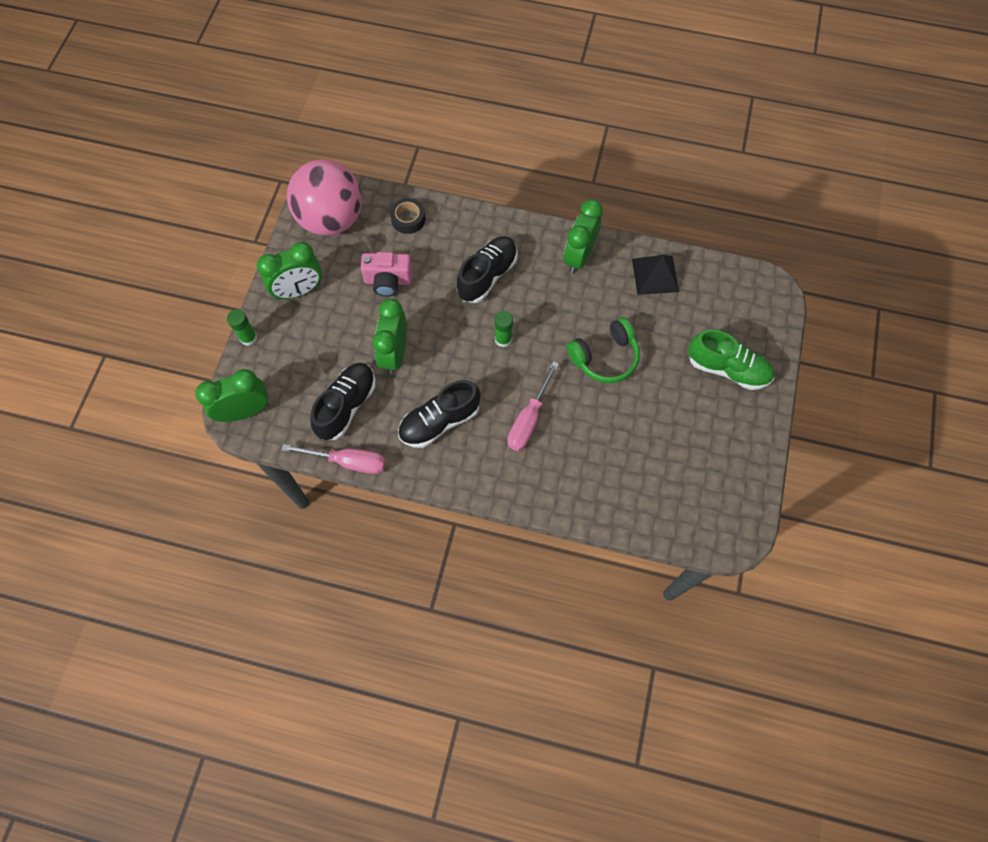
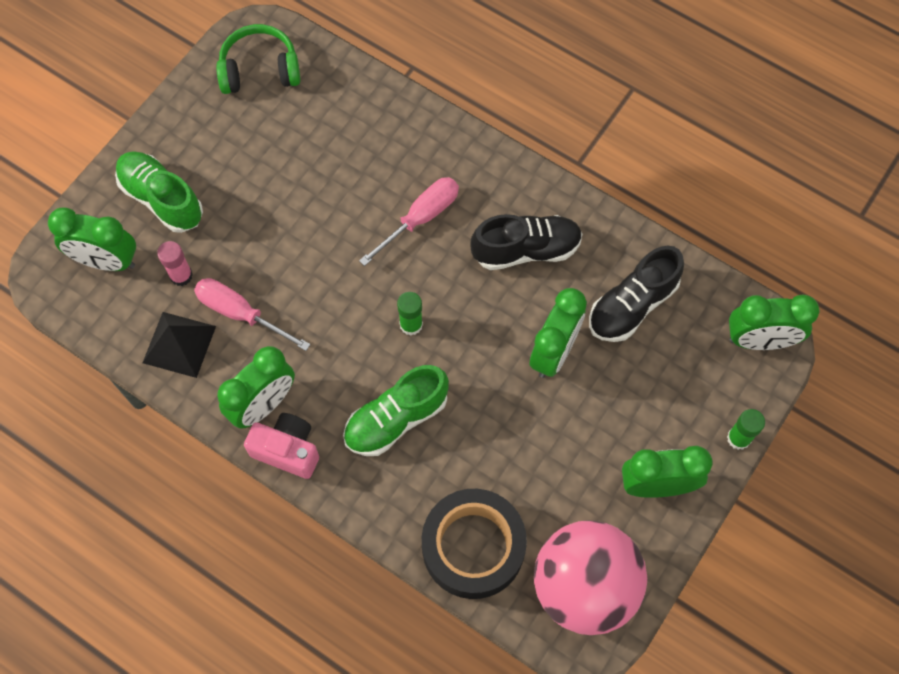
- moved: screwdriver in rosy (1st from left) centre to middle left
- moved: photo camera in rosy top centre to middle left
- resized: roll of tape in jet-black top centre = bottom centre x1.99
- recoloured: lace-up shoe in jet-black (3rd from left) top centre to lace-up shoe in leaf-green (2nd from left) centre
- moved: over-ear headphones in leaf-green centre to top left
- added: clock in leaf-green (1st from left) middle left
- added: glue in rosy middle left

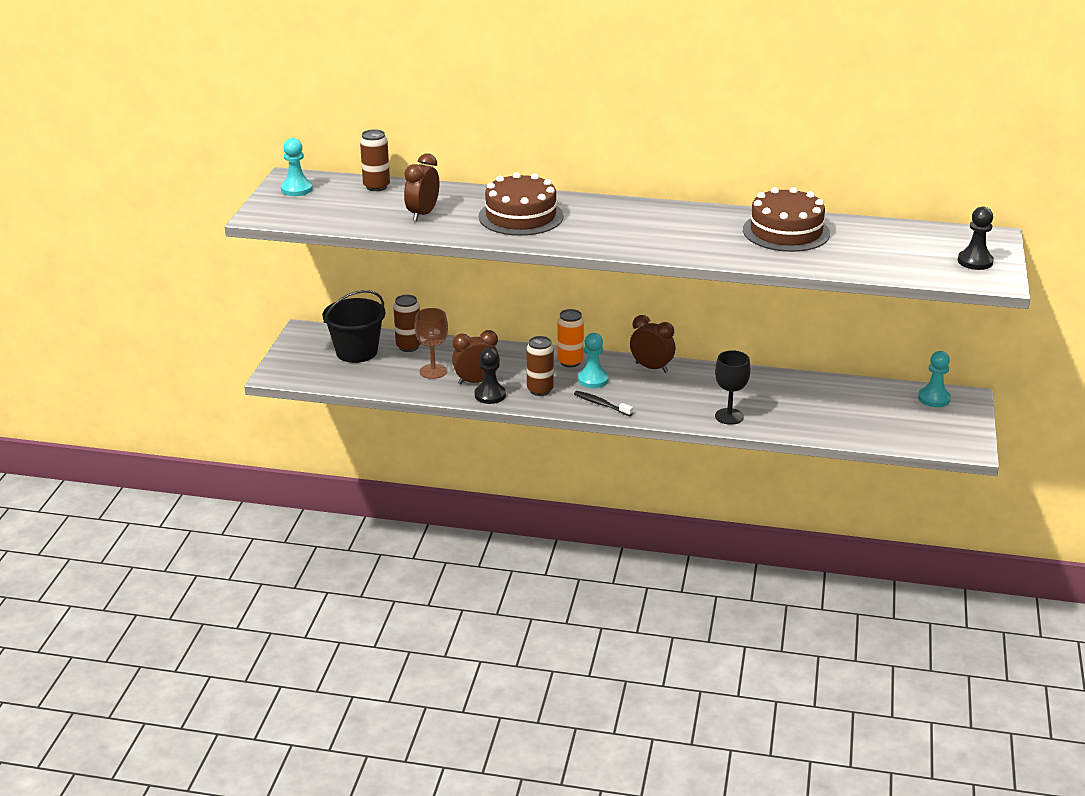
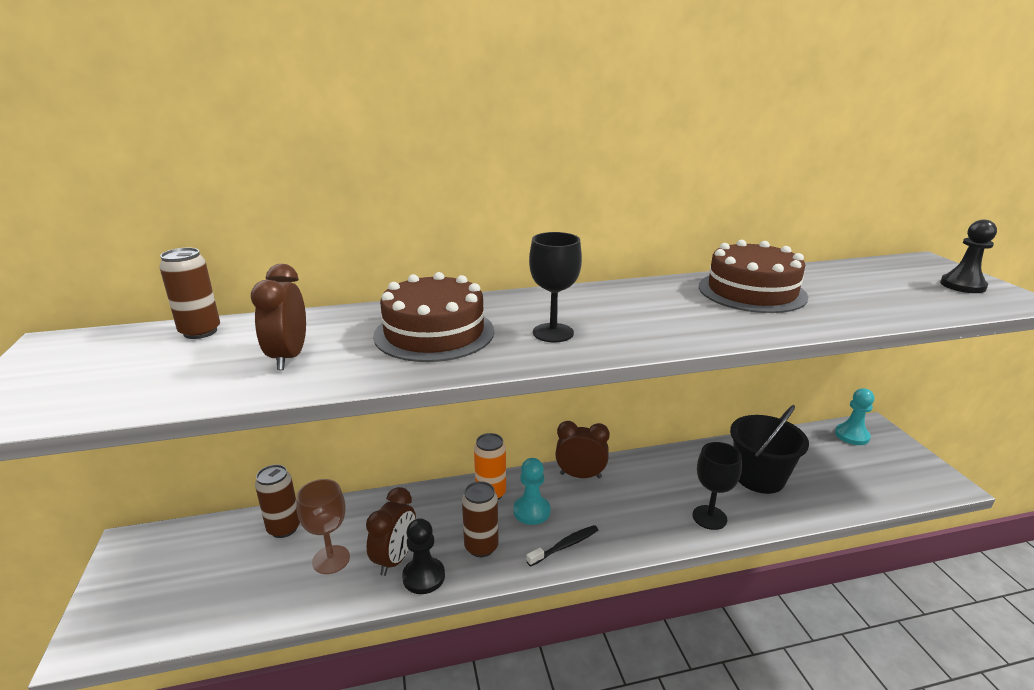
- removed: chess pawn in aqua (1st from left) top left
- moved: pail in jet-black middle left to middle right
- turned: clock in dark brown (2nd from left) centre = bottom centre 150 degrees clockwise
- turned: tooth brush in jet-black centre = bottom centre 135 degrees clockwise
- added: wine glass in jet-black (1st from left) centre

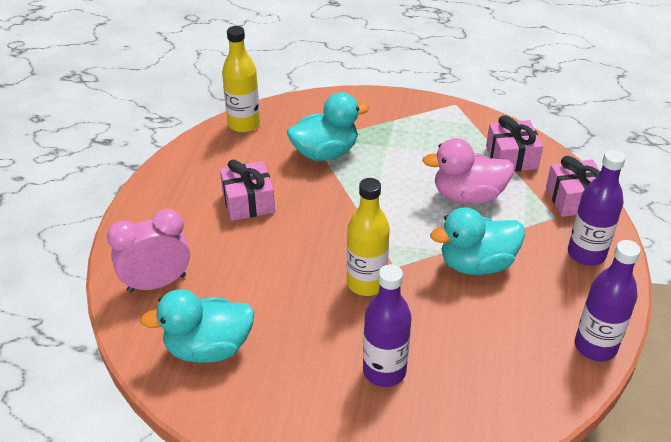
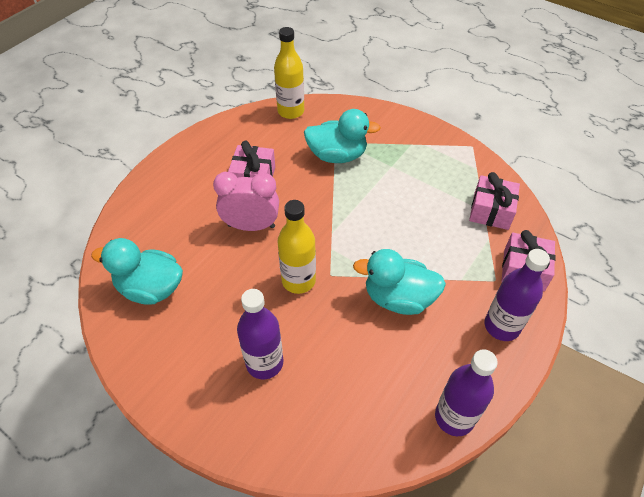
- moved: clock in rosy middle left to centre
- removed: rubber duck in rosy middle right

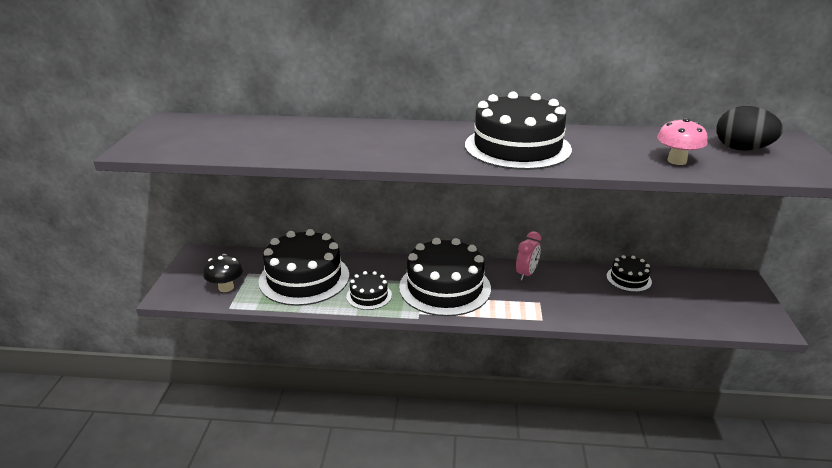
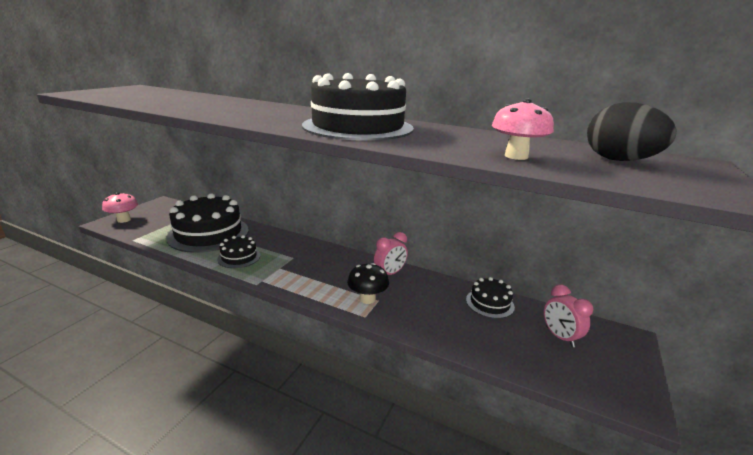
- moved: fungus in jet-black middle left to centre
- removed: cake in jet-black (3rd from left) centre
- added: fungus in rosy (1st from left) middle left
- added: clock in rosy (2nd from left) bottom right

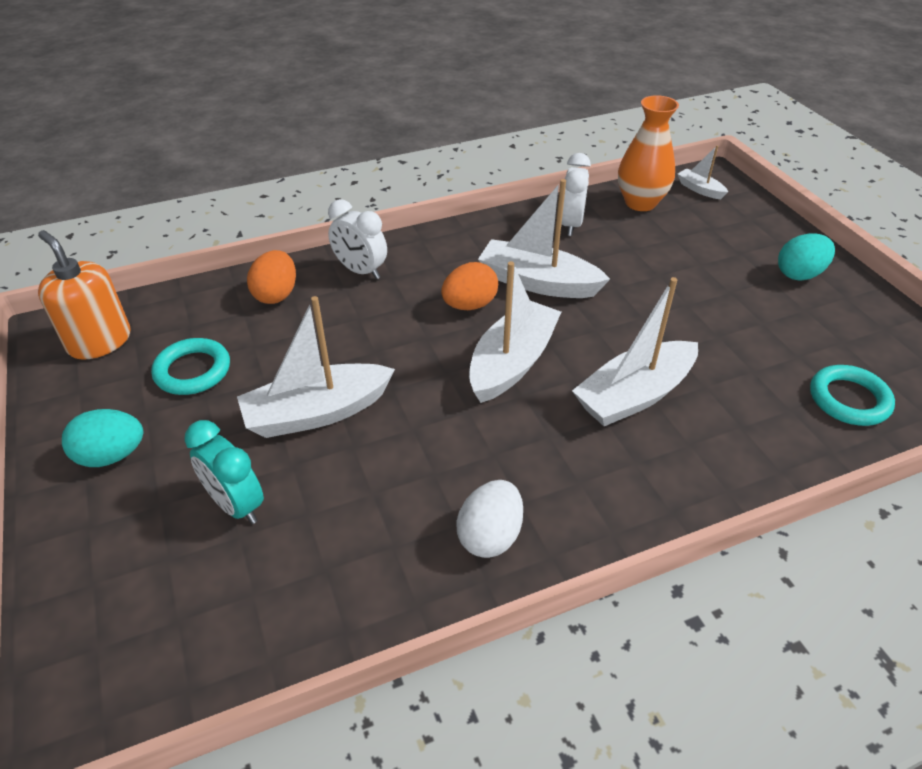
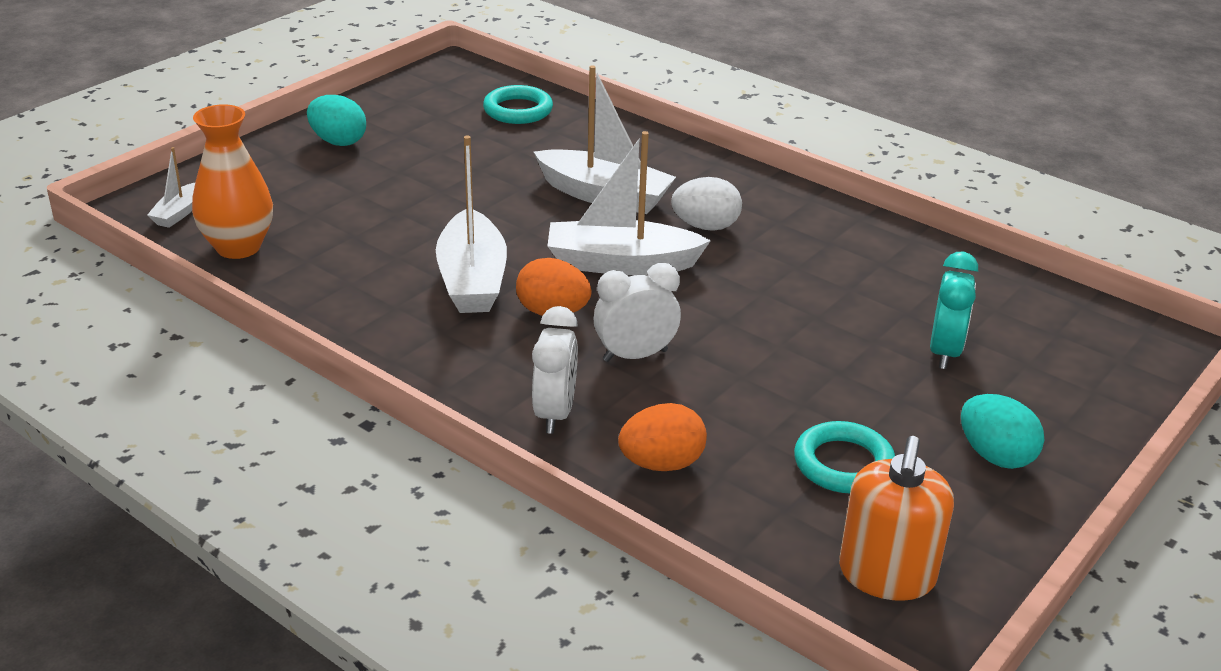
- removed: boat in white (1st from left) centre
- moved: toy egg in white bottom centre to top centre
- moved: clock in white (2nd from left) top centre to centre

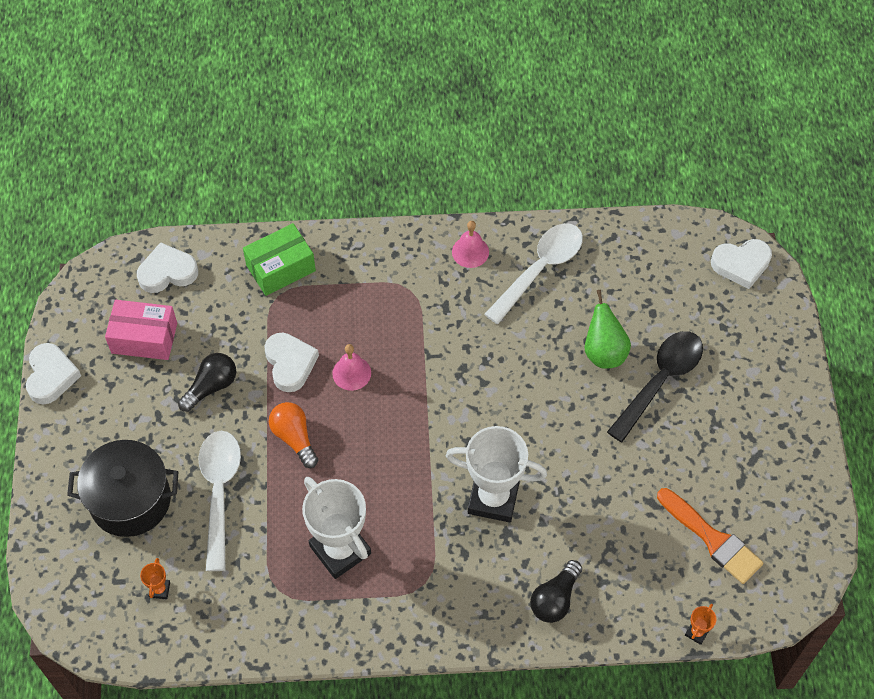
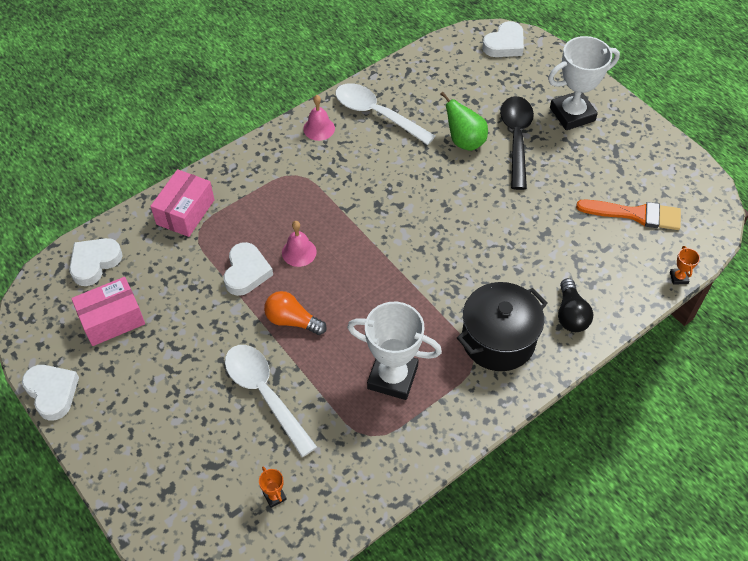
- moved: stockpot in jet-black bottom left to middle right
- removed: bulb in jet-black (1st from left) middle left
- recoloured: package in leaf-green middle left to package in rosy (2nd from left) middle left
- turned: heart shape in white (3rd from left) middle left = middle left 60 degrees clockwise
- moved: trophy in white (2nd from left) bottom centre to top right
- turned: spoon in white (2nd from left) centre = top centre 60 degrees counterclockwise

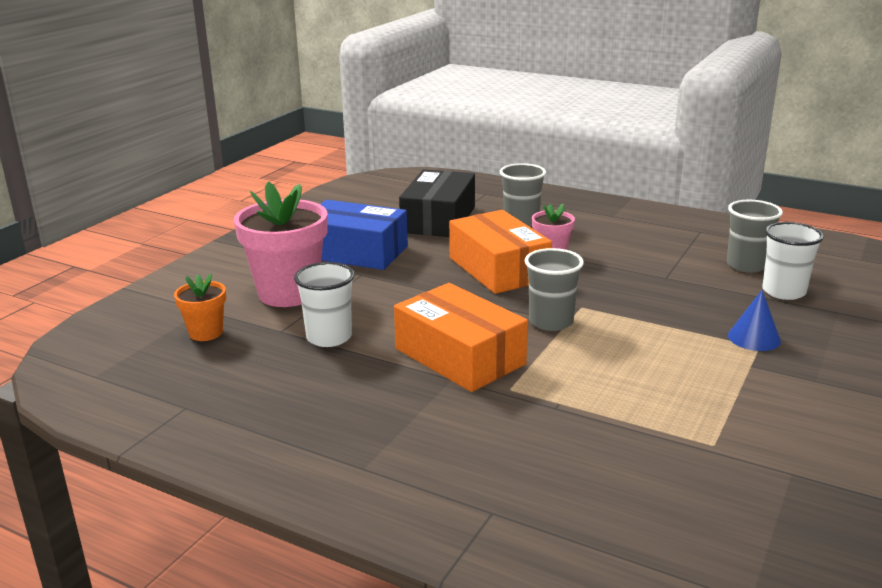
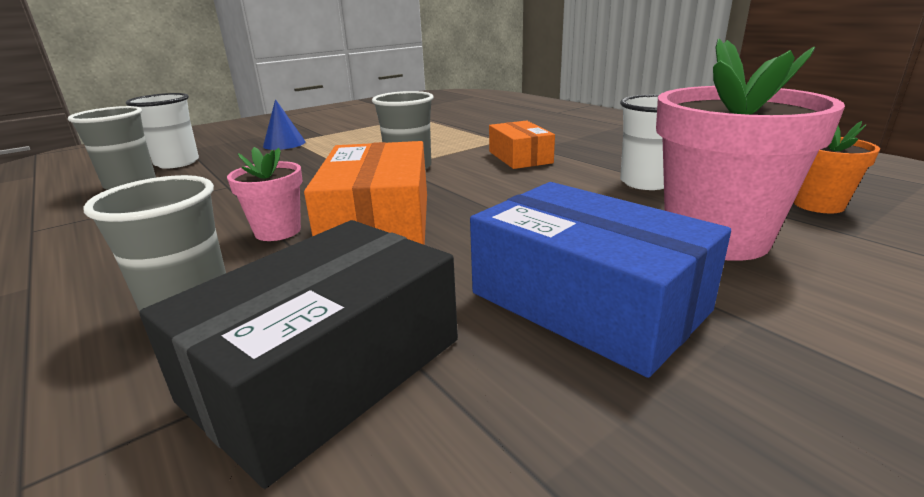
- resized: package in orange (1st from left in the first image) centre = top centre x0.61

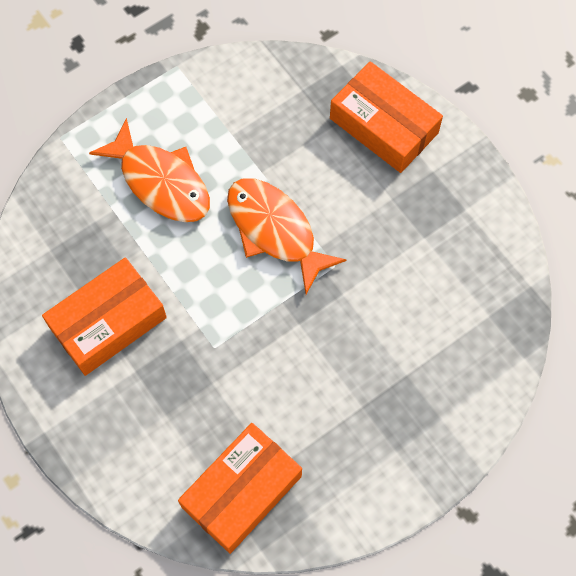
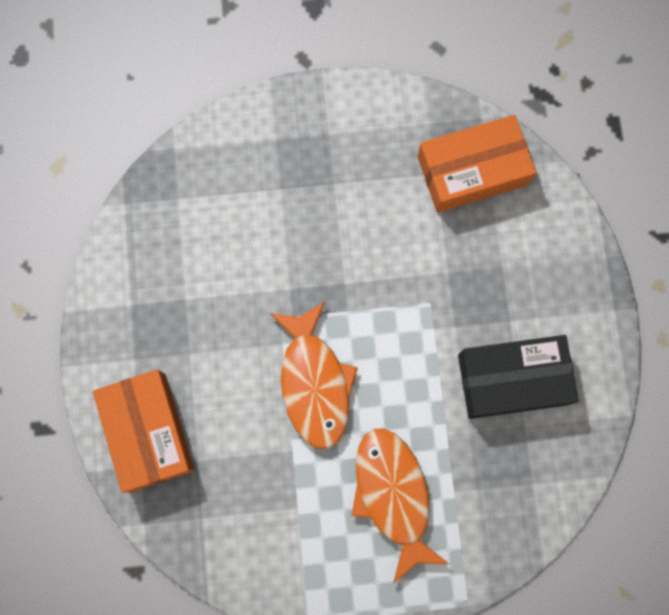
- recoloured: package in orange (1st from left) middle left to package in jet-black middle right

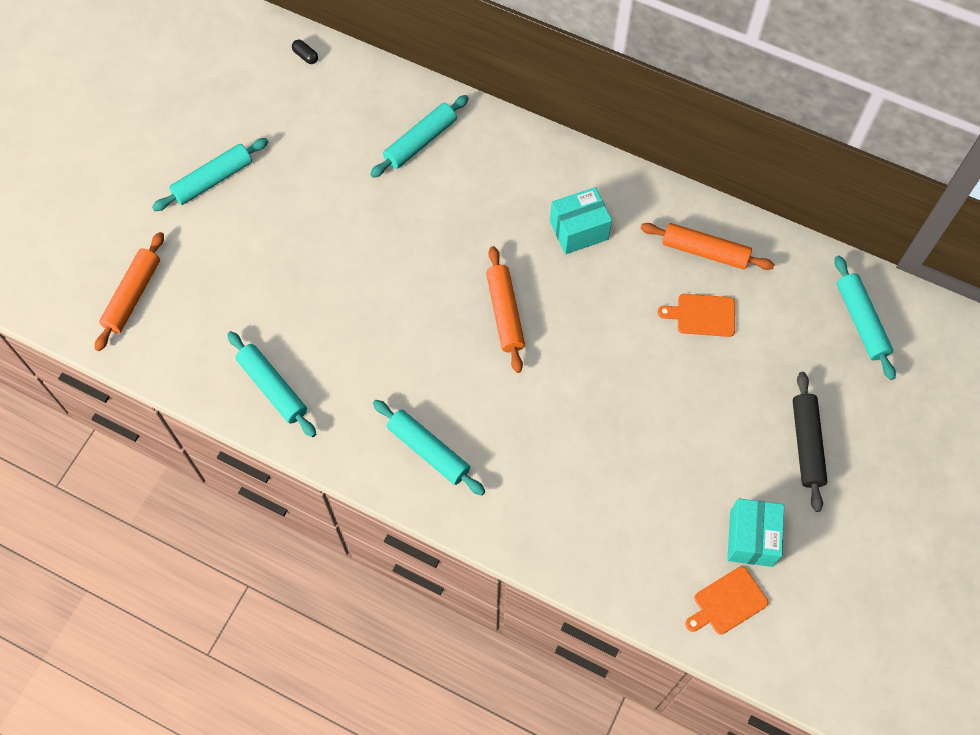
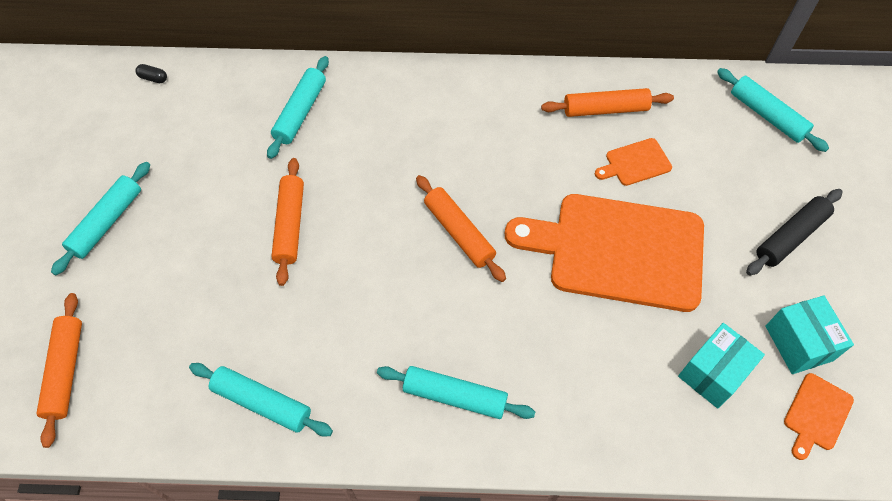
- moved: package in aqua (1st from left) top centre to bottom right
- turned: rolling pin in jet-black middle right = middle right 75 degrees clockwise
- added: rolling pin in orange (2nd from left) middle left
- added: chopping board in orange (1st from left) middle right

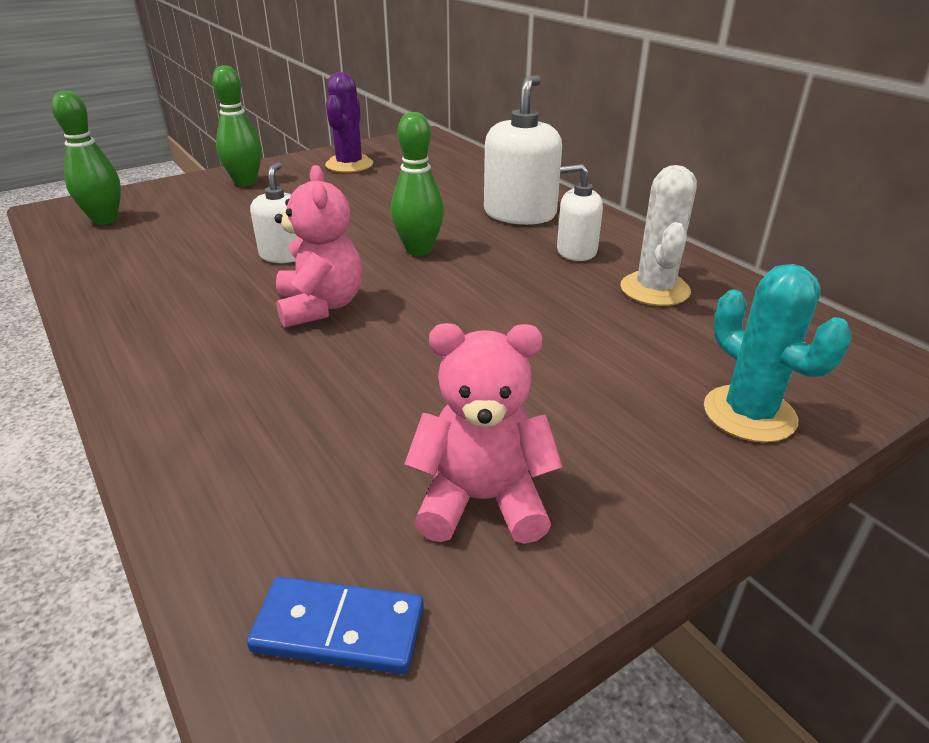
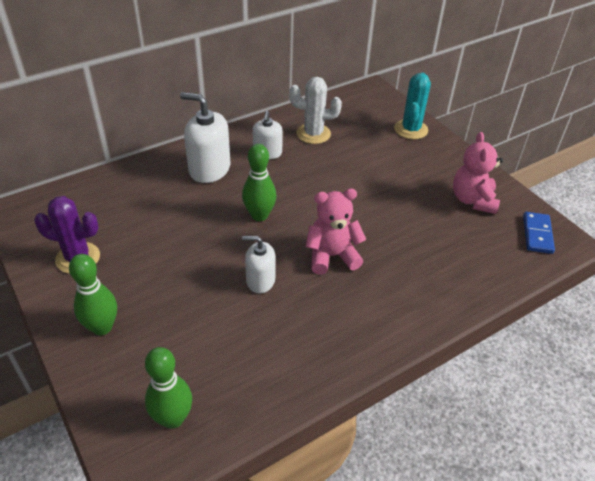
- turned: cactus in aqua middle right = top right 45 degrees counterclockwise

